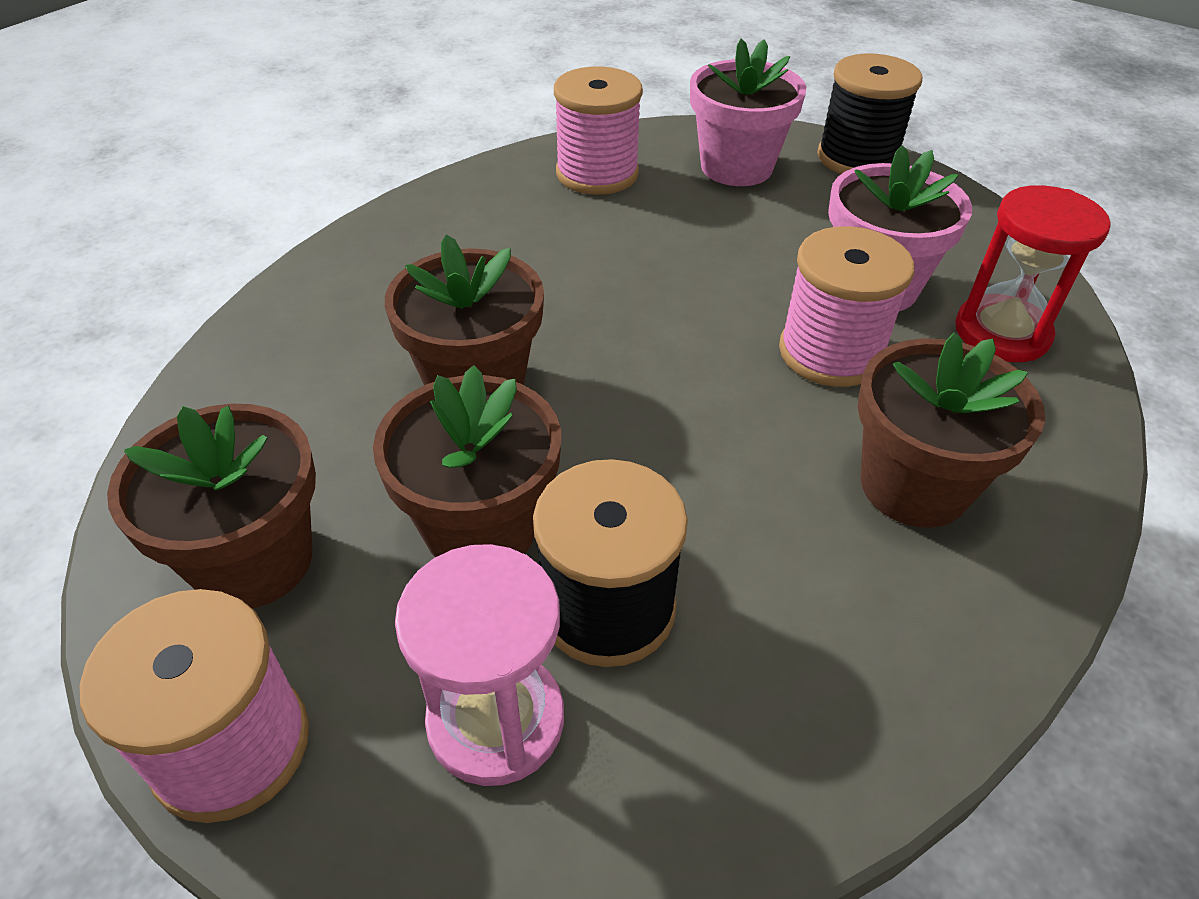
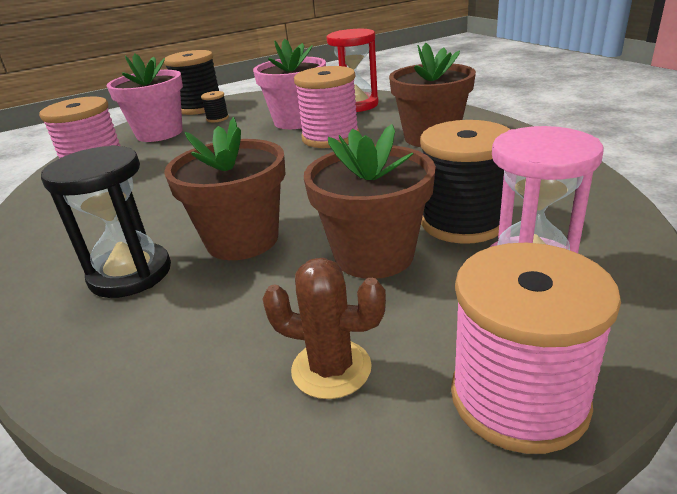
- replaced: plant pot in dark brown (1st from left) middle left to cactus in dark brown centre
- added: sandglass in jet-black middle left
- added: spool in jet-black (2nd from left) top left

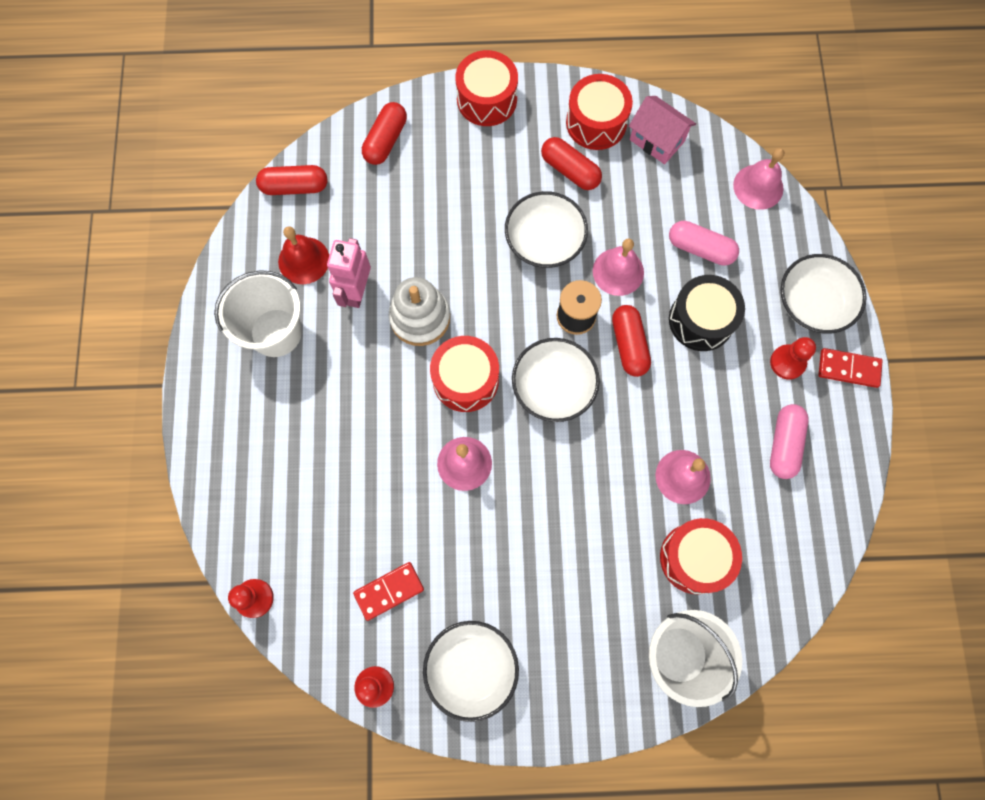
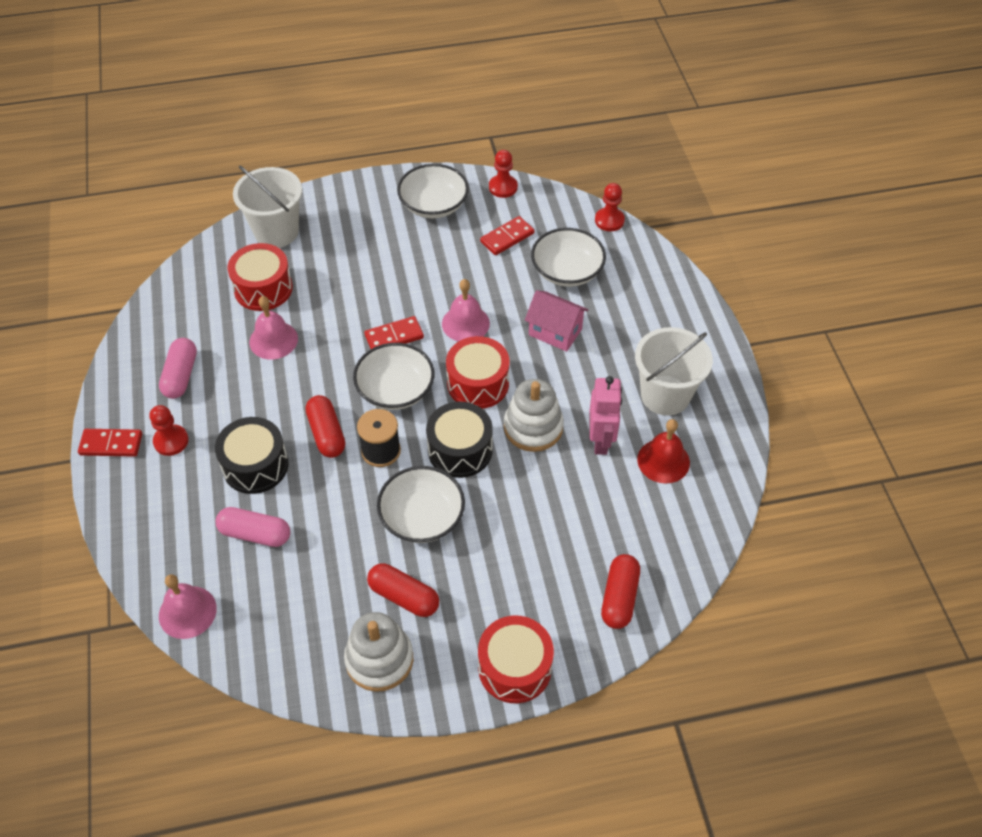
- removed: pill shape in scarlet (1st from left) top left
- replaced: drum in scarlet (3rd from left) top centre to ring stacker in white (1st from left) bottom centre
- removed: school bell in rosy (2nd from left) centre
- moved: cottage in rosy top right to centre
- moved: bowl in white (4th from left) middle right to top centre
- added: domino in scarlet (2nd from left) centre
- added: drum in jet-black (2nd from left) centre

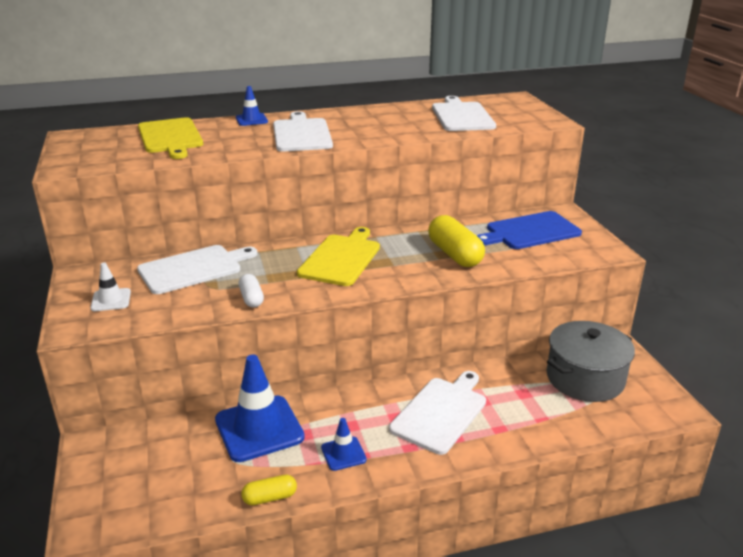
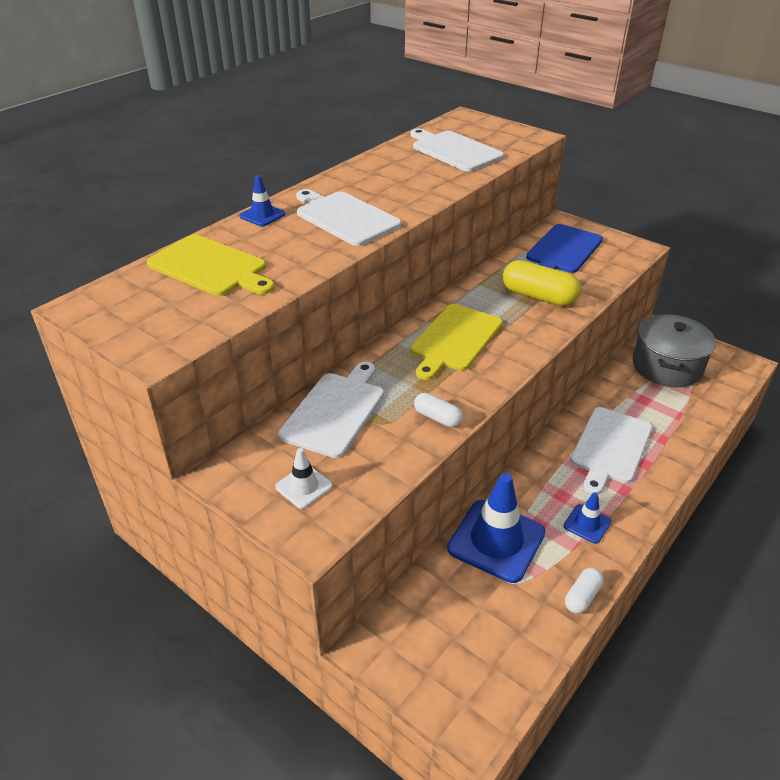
- recoloured: pill shape in golden (1st from left) bottom centre to pill shape in white (2nd from left) bottom right
- turned: chopping board in golden (2nd from left) centre = centre 135 degrees counterclockwise
- turned: chopping board in white (3rd from left in the first image) bottom centre = middle right 150 degrees counterclockwise

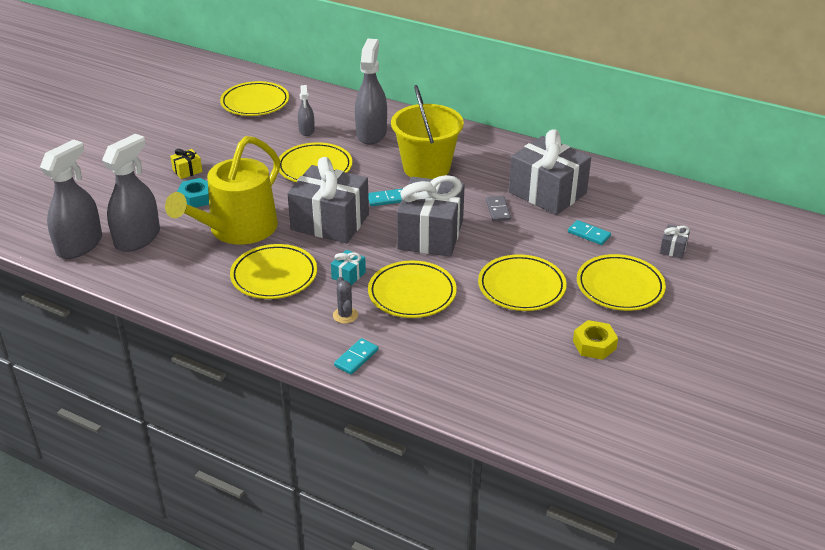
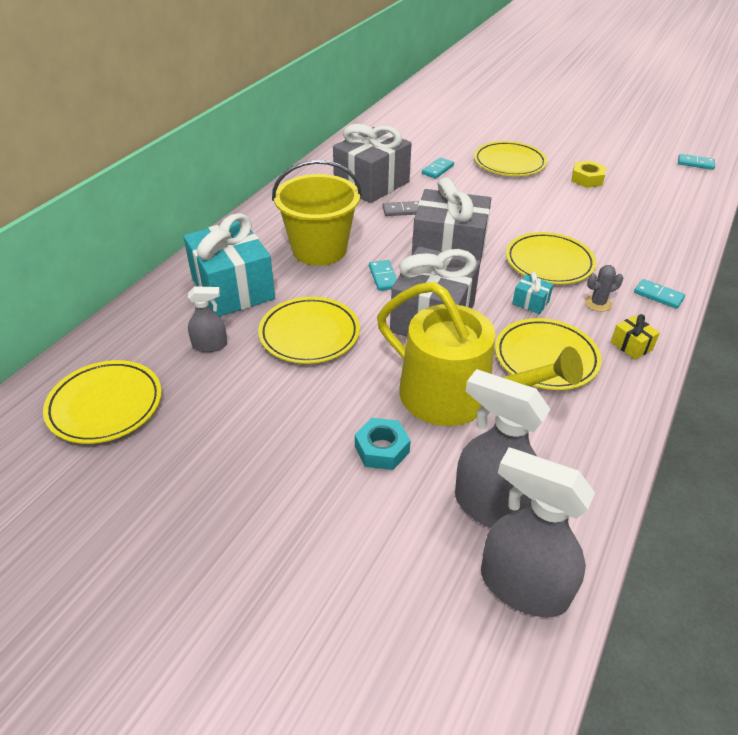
- moved: present in golden top left to middle right
- replaced: sprayer in gray (4th from left) top centre to present in aqua (1st from left) middle left
- removed: plate in golden (5th from left) centre
- removed: present in gray (4th from left) middle right
- added: domino in aqua (4th from left) top right

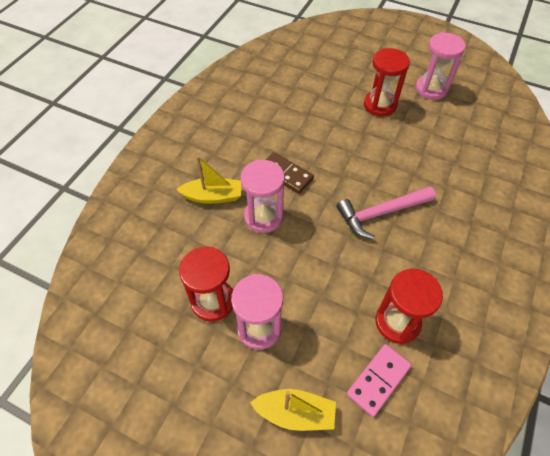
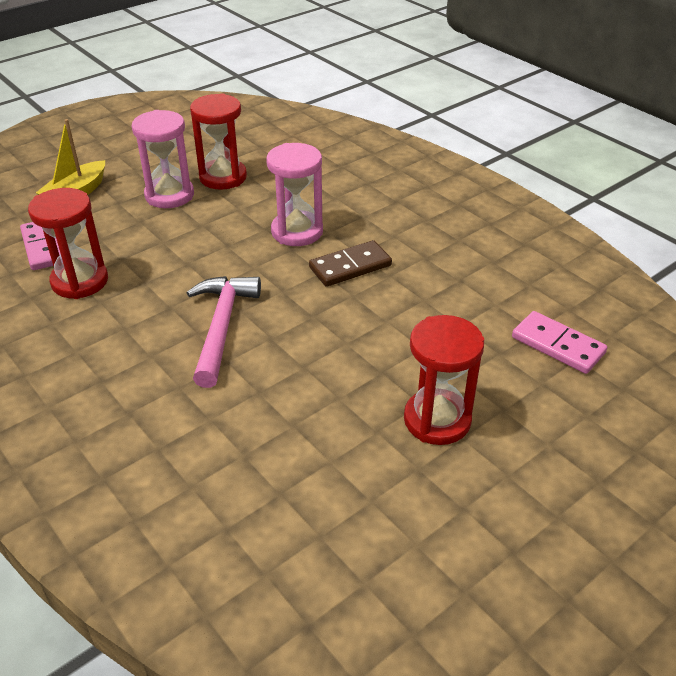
- removed: boat in golden (1st from left) centre
- removed: sandglass in rosy (3rd from left) top right
- added: domino in rosy (2nd from left) middle right

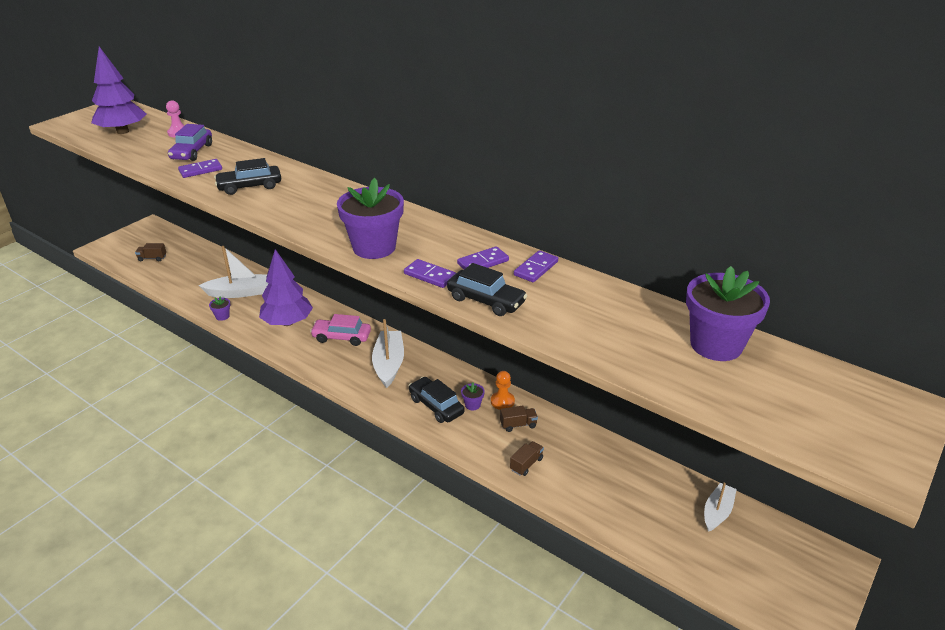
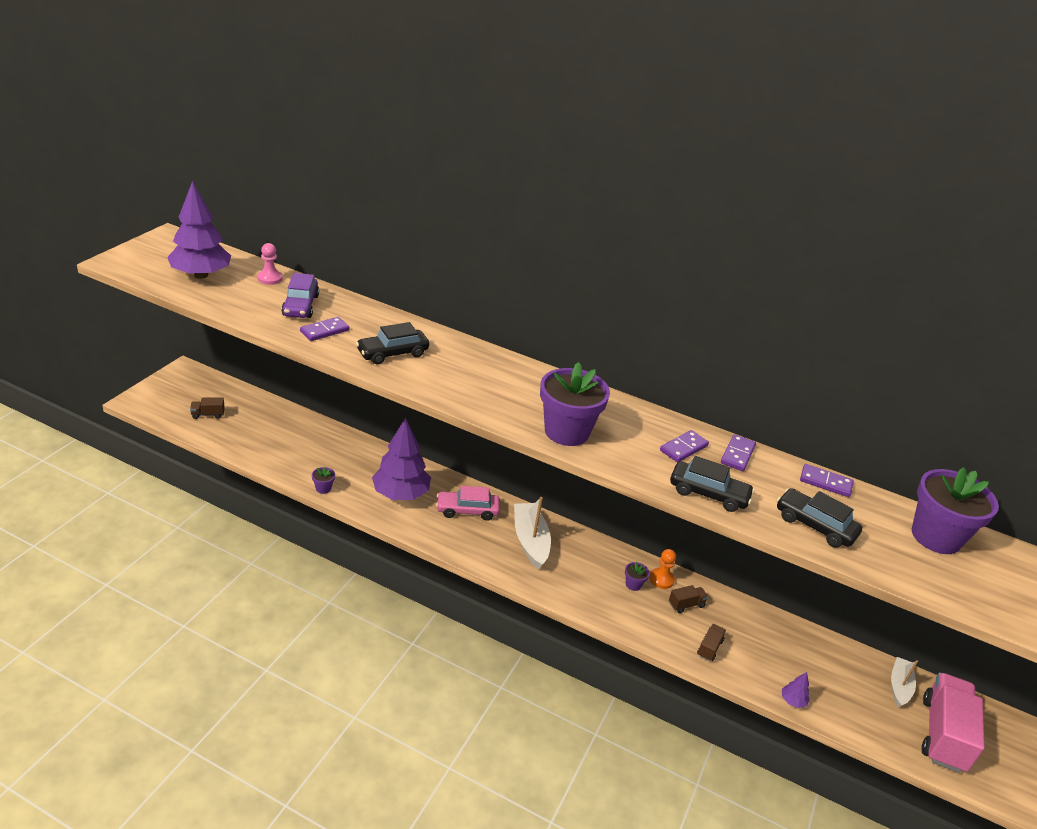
- removed: boat in white (1st from left) middle left
- moved: domino in royal purple (2nd from left in the first image) centre to domino in royal purple (4th from left) middle right
- moved: car in jet-black (2nd from left in the first image) centre to car in jet-black (3rd from left) middle right
- added: tree in royal purple (3rd from left) bottom right
- added: lorry in rosy bottom right

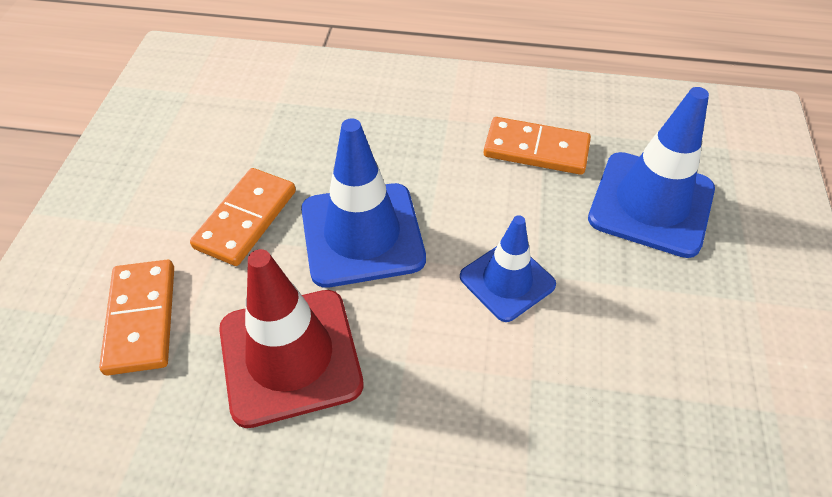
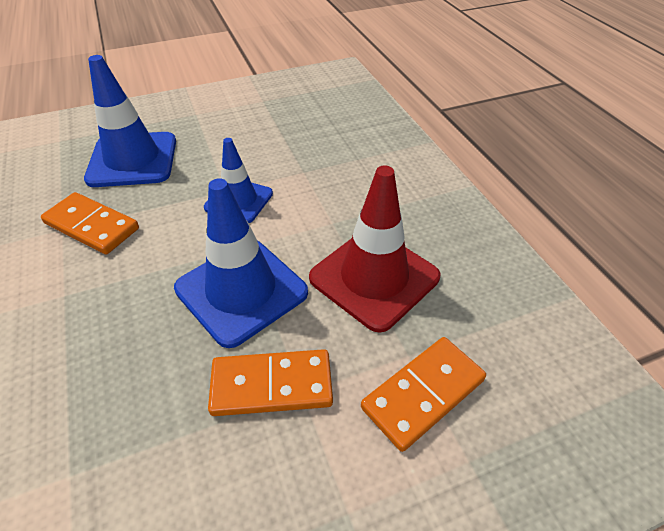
- turned: domino in orange (3rd from left in the first image) top centre = middle left 45 degrees counterclockwise

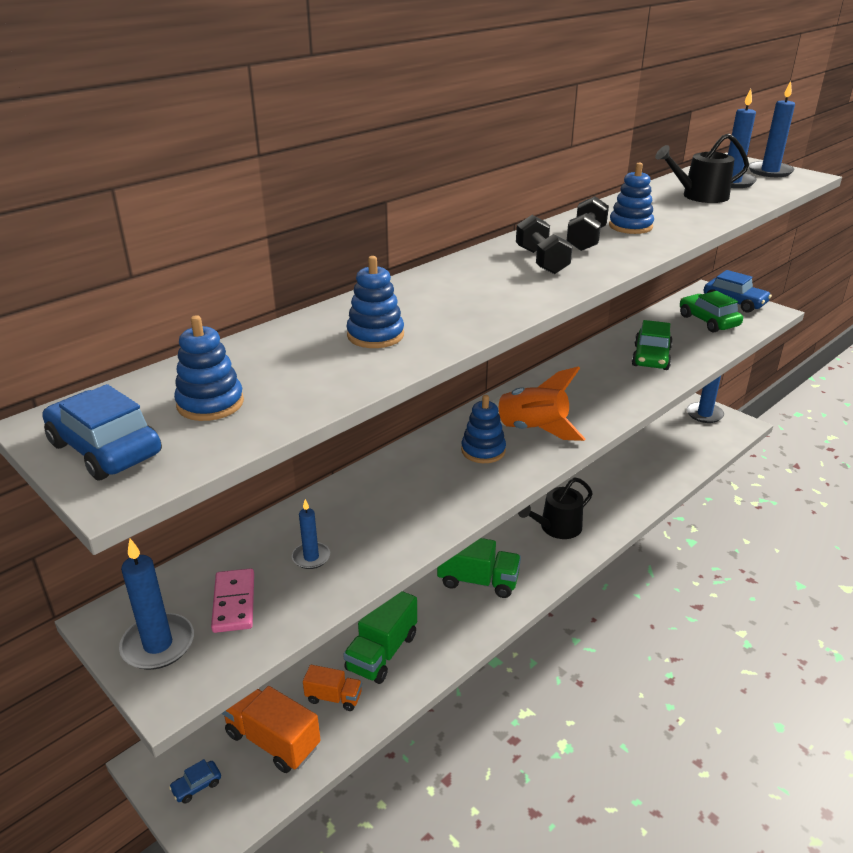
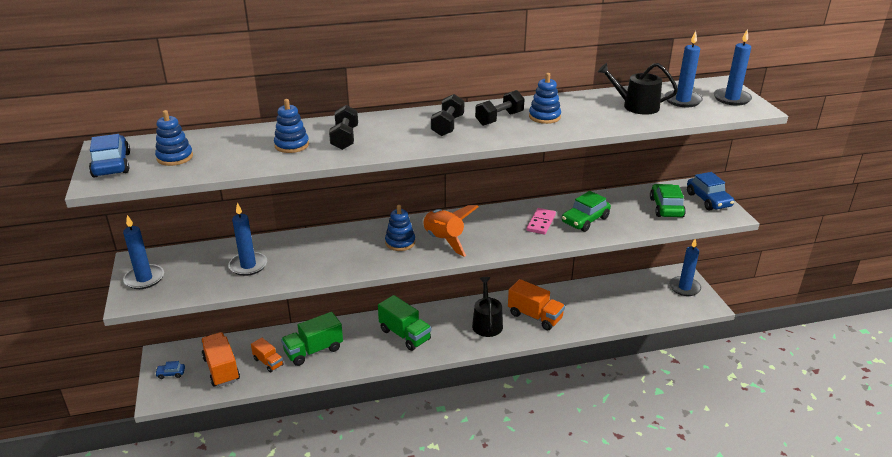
- moved: domino in rosy bottom left to centre
- resized: wax candle in cobalt (2nd from left) centre = middle left x1.66
- turned: watering pot in jet-black (1st from left) centre = bottom centre 90 degrees clockwise
- added: free weight in jet-black (1st from left) top centre
- added: lorry in orange (3rd from left) centre

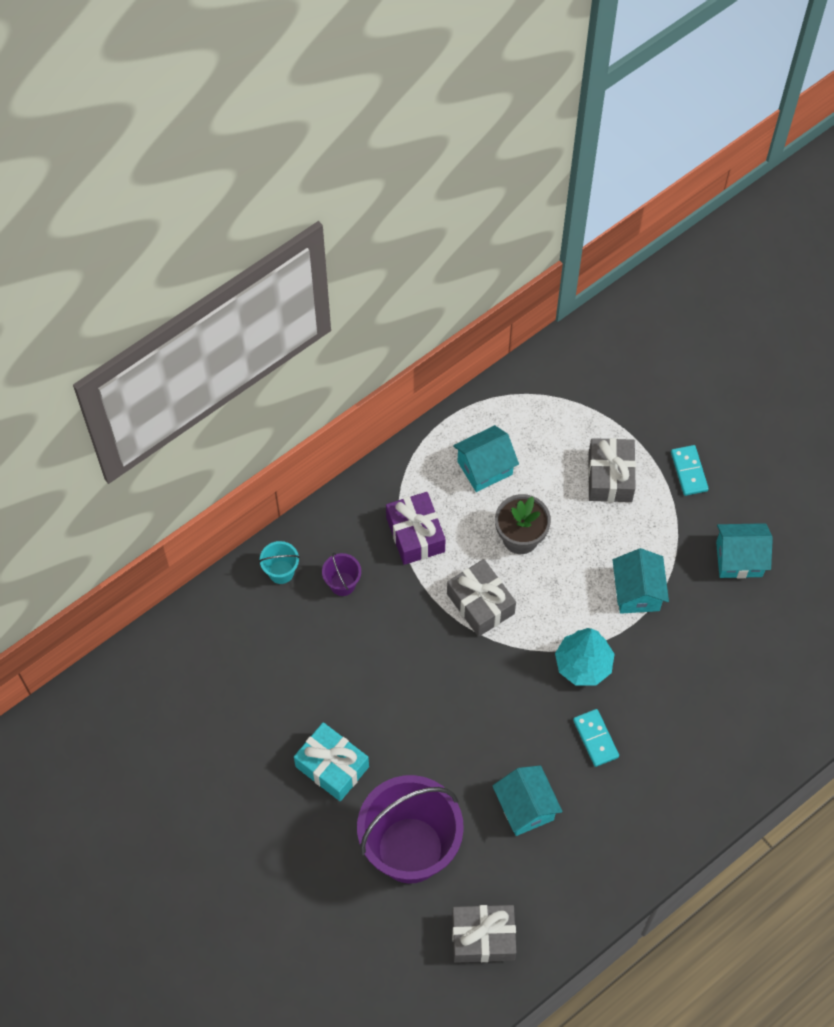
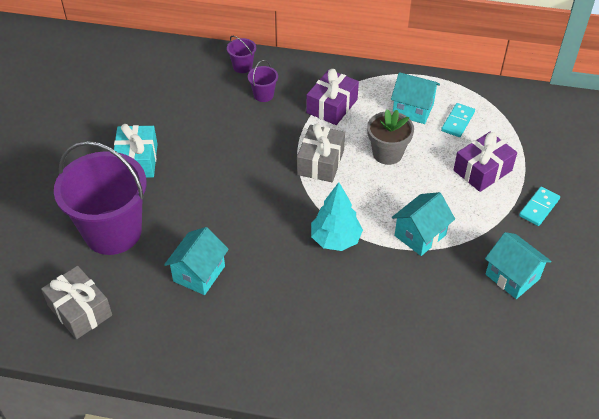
- recoloured: pail in aqua centre to pail in royal purple (2nd from left) top centre
- moved: domino in aqua (1st from left) bottom right to top right
- recoloured: present in gray (3rd from left) middle right to present in royal purple (2nd from left) middle right

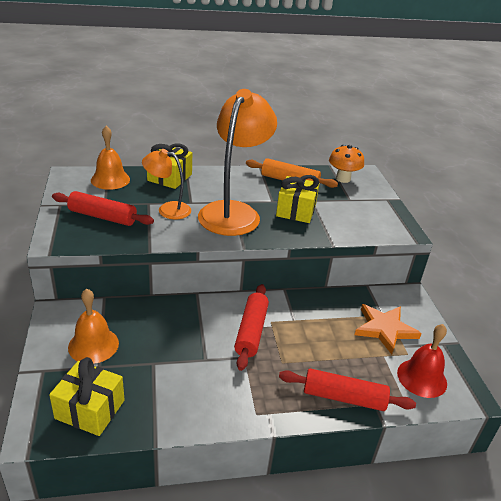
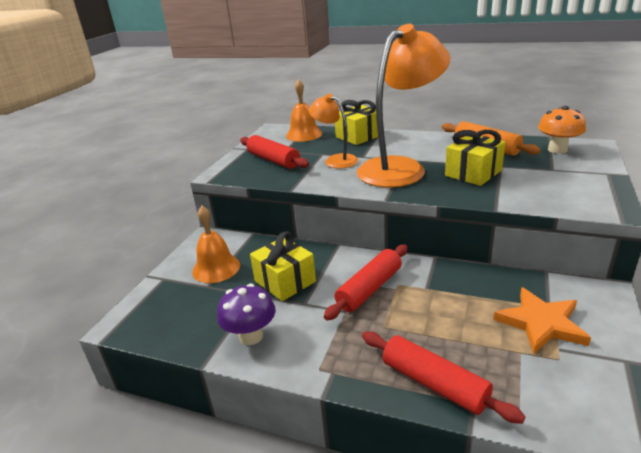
- moved: present in golden (1st from left) bottom left to centre
- removed: school bell in scarlet bottom right
- added: fungus in royal purple bottom centre

